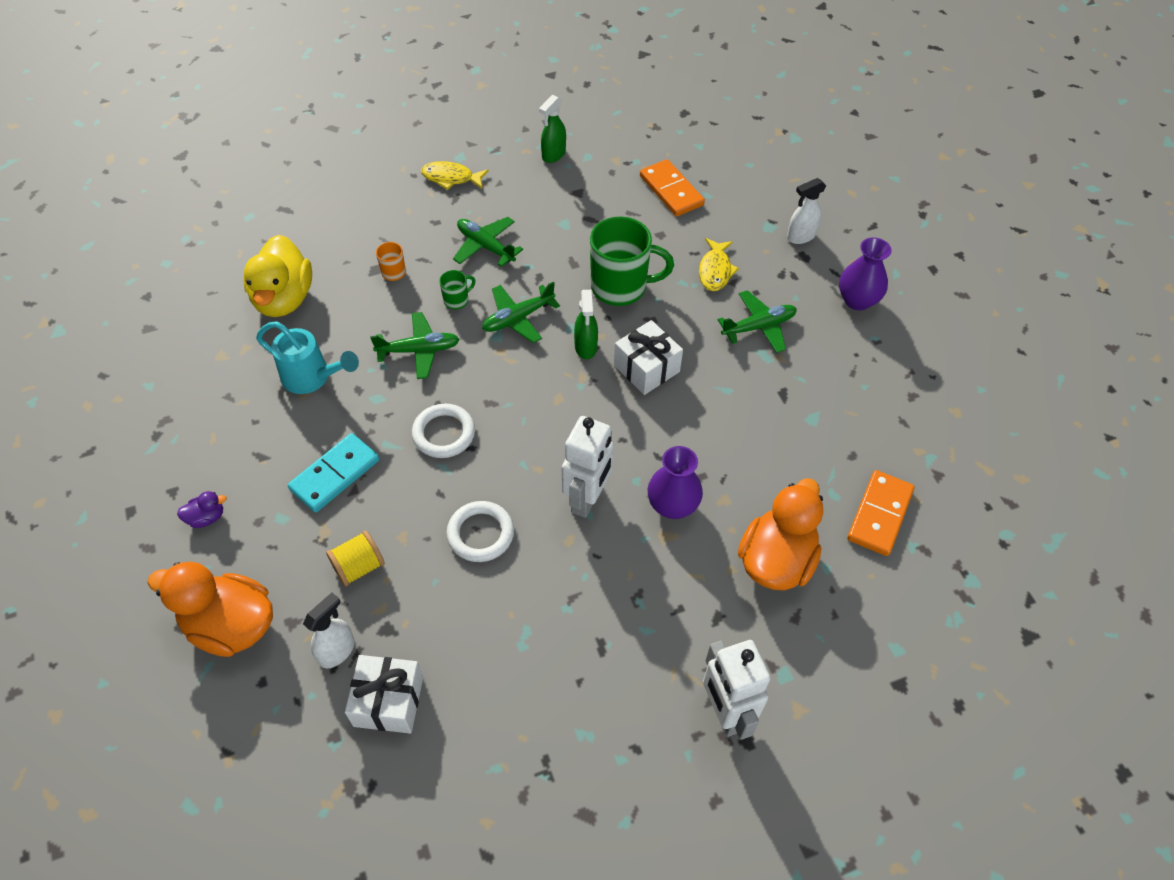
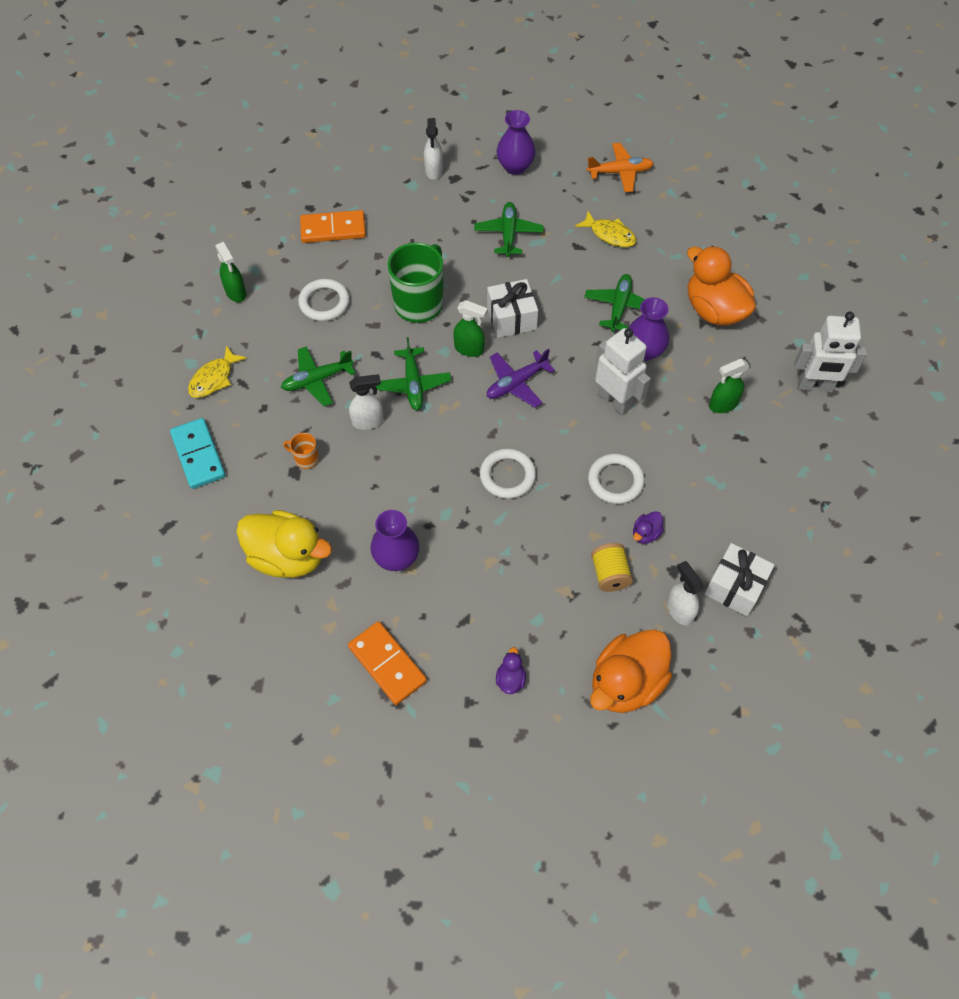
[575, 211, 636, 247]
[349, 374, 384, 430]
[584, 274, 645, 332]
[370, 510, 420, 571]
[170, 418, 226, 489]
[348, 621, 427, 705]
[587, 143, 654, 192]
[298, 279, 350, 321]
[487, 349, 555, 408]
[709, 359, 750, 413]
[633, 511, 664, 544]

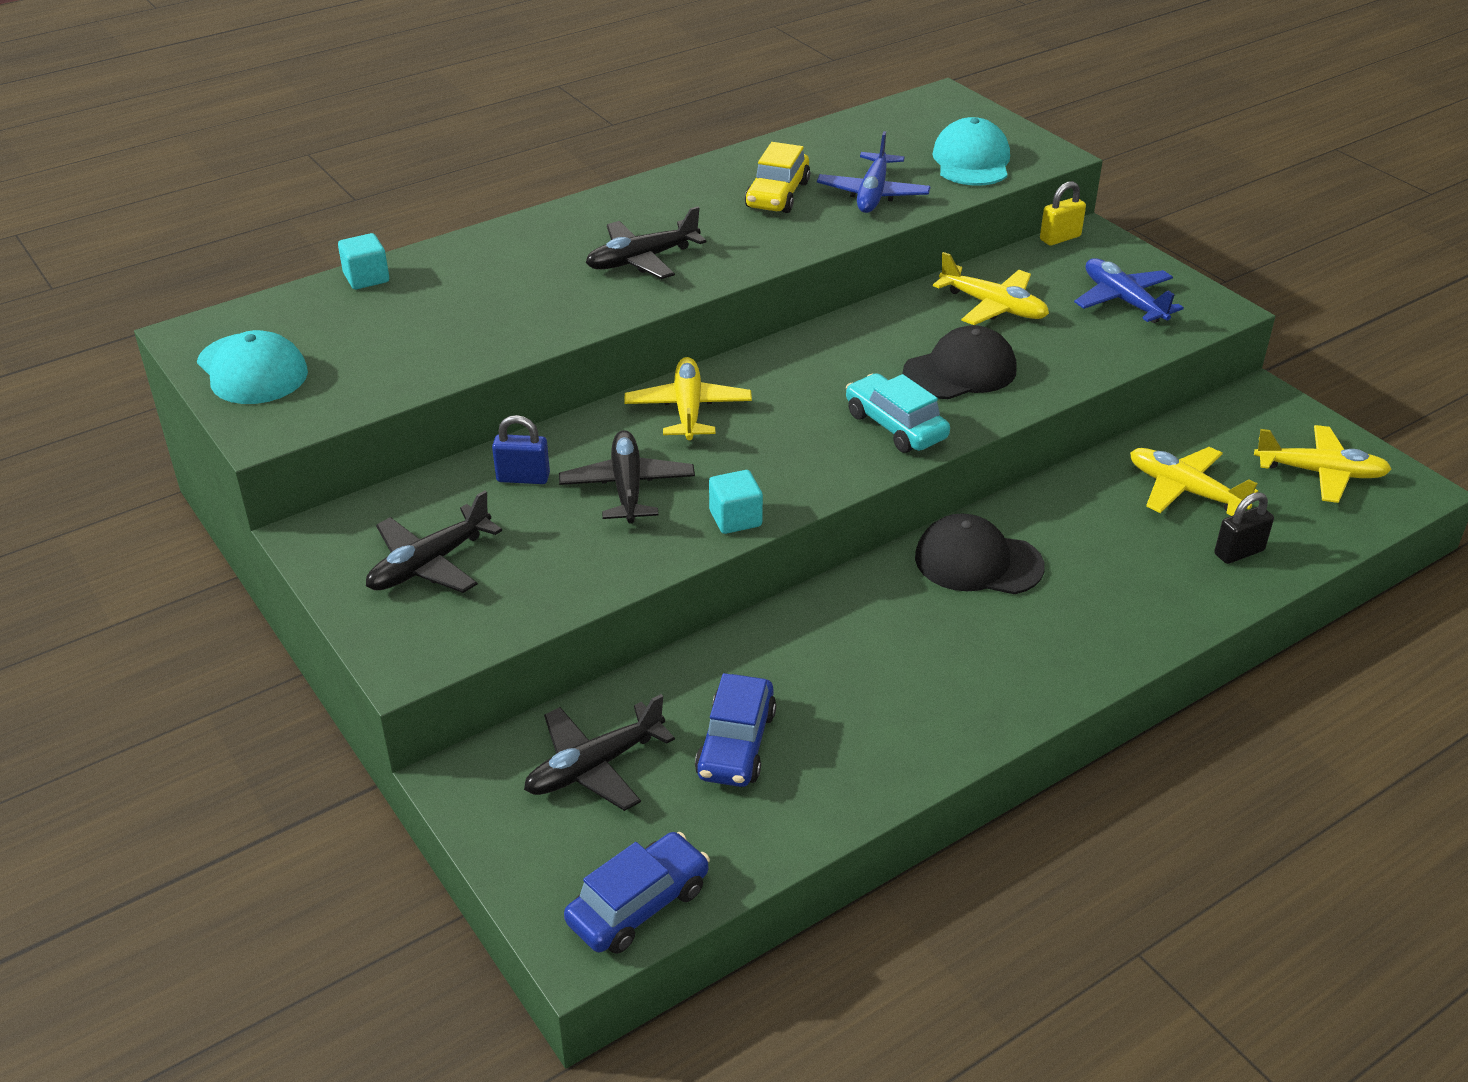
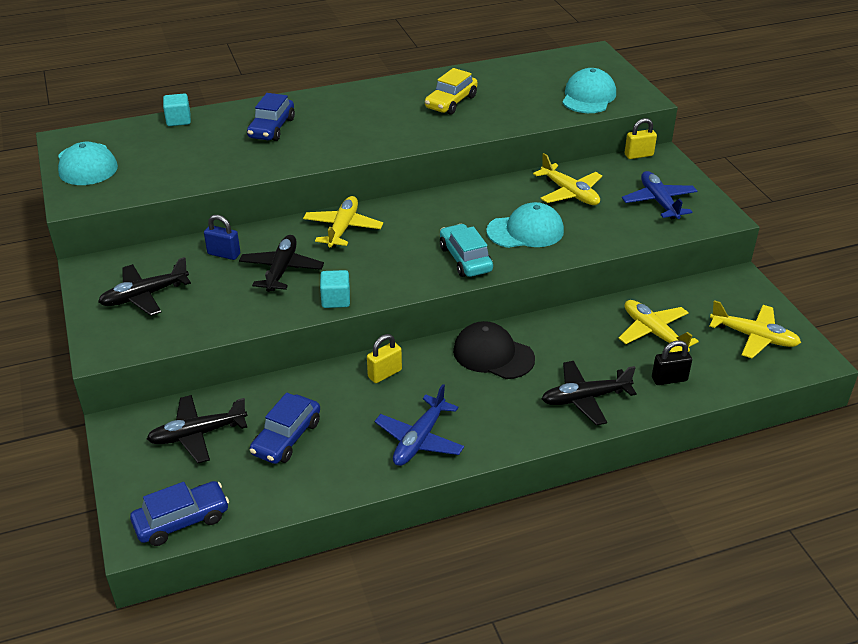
[375, 384, 464, 466]
[542, 361, 637, 425]
[486, 202, 564, 248]
[247, 93, 295, 141]
[367, 334, 402, 383]

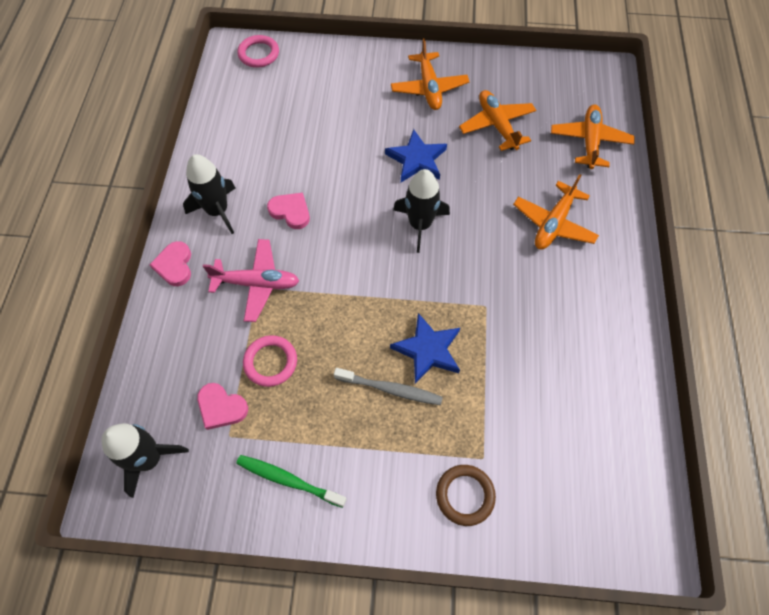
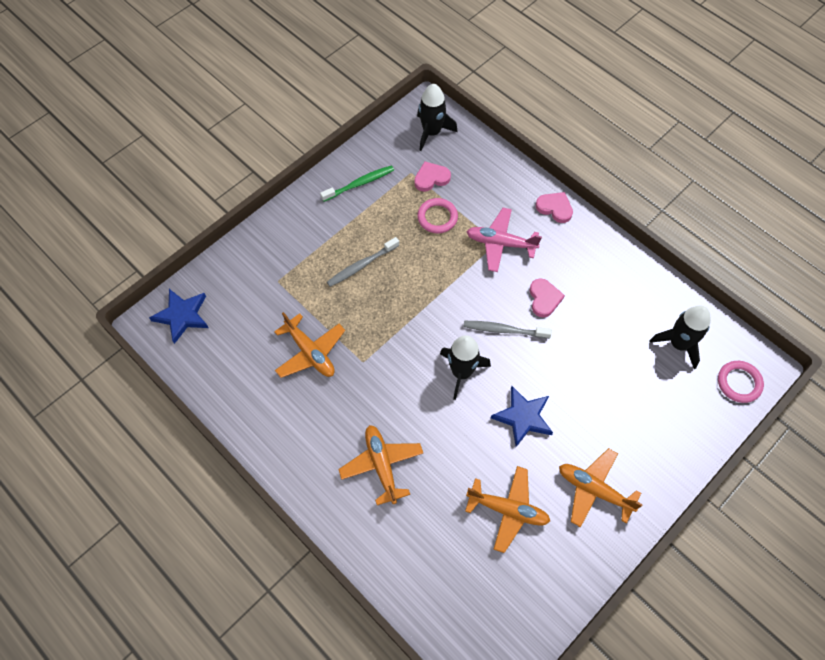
[274, 312, 345, 378]
[649, 306, 711, 369]
[530, 278, 565, 317]
[466, 208, 542, 272]
[149, 289, 209, 344]
[436, 465, 496, 526] (first image)
[463, 321, 552, 339]

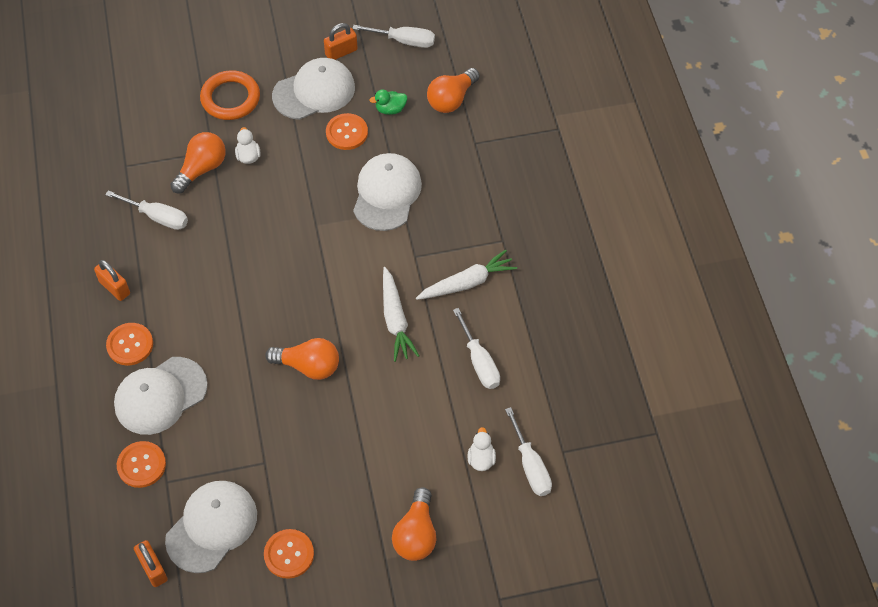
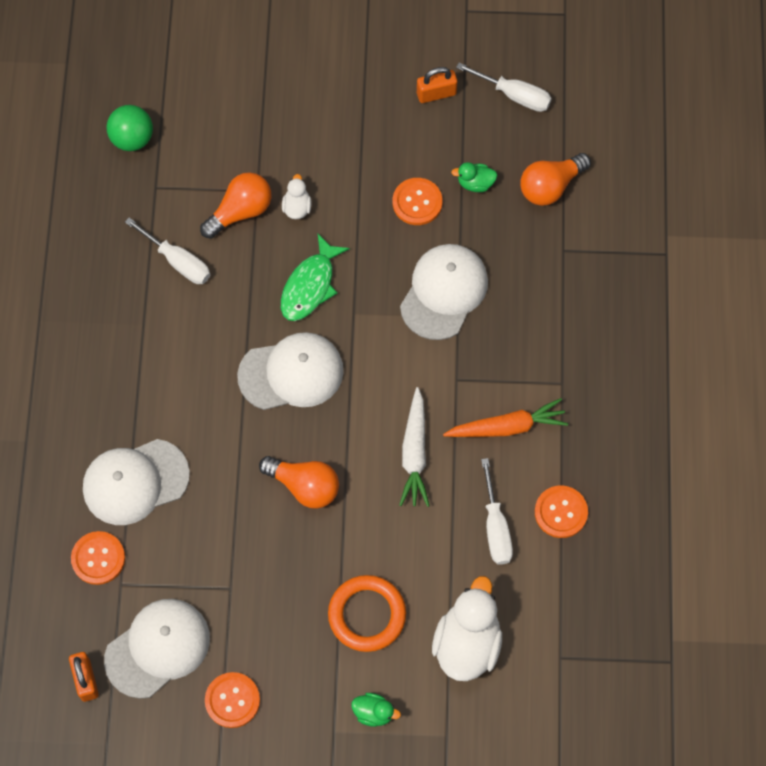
[237, 332, 344, 410]
[328, 575, 406, 652]
[443, 398, 568, 437]
[94, 260, 130, 301] (first image)
[535, 486, 588, 538]
[505, 407, 552, 496] (first image)
[432, 576, 502, 681]
[352, 693, 401, 727]
[106, 105, 153, 151]
[281, 234, 350, 321]

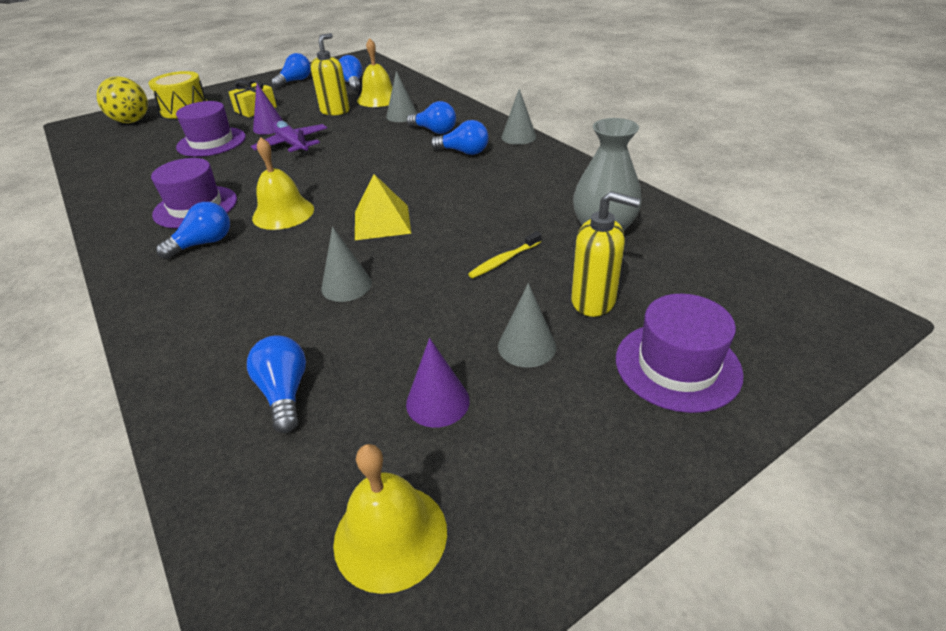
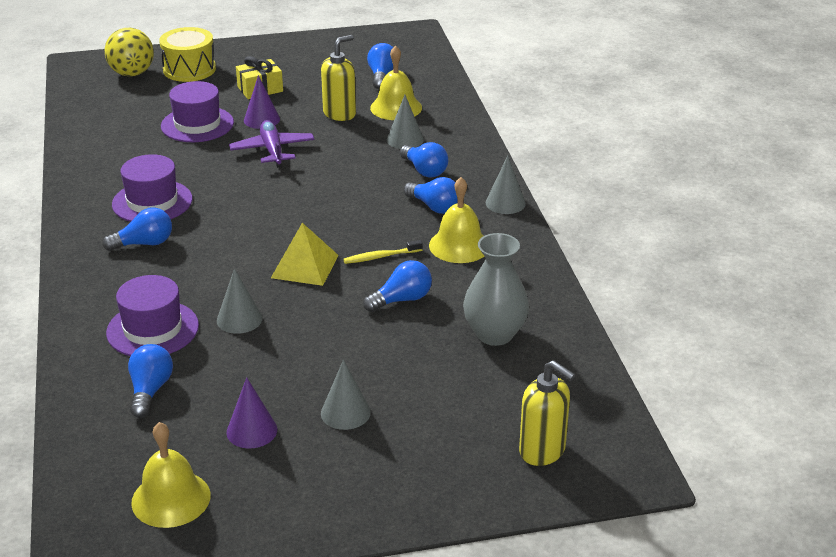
[363, 260, 432, 312]
[429, 177, 484, 263]
[519, 360, 575, 466]
[343, 240, 423, 264]
[106, 275, 199, 356]

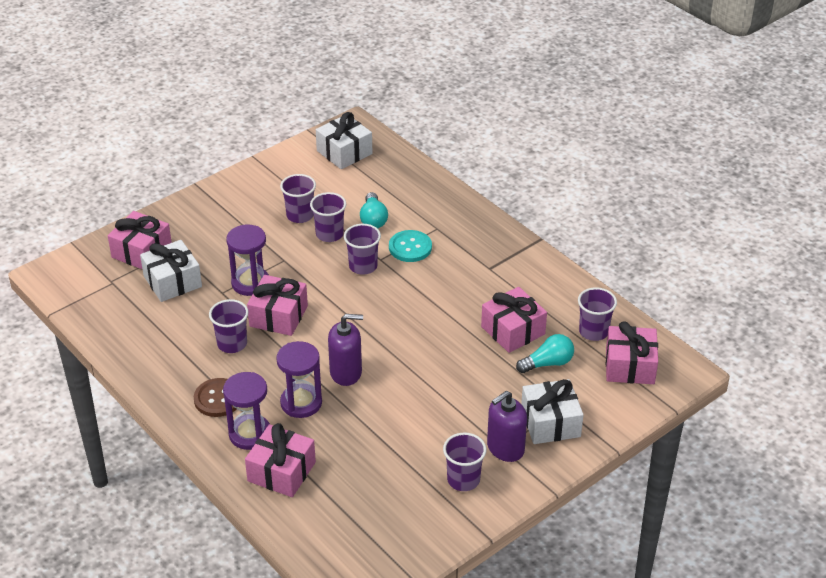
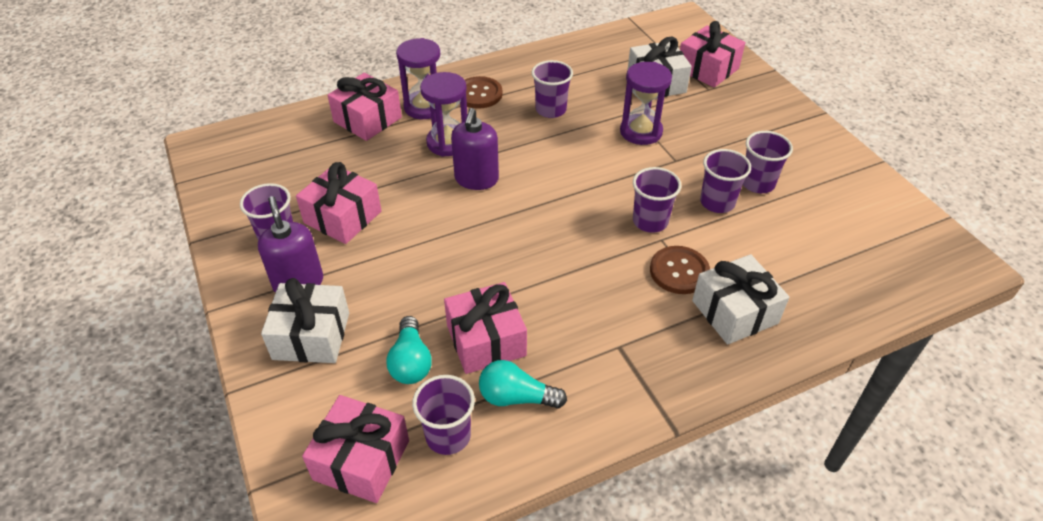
[692, 254, 789, 345]
[479, 360, 567, 409]
[650, 246, 710, 294]
[296, 162, 382, 244]

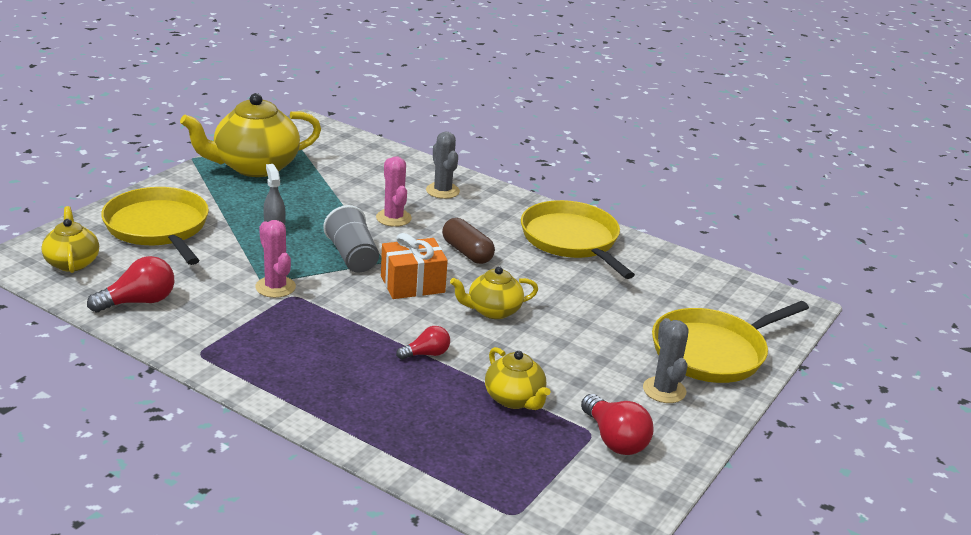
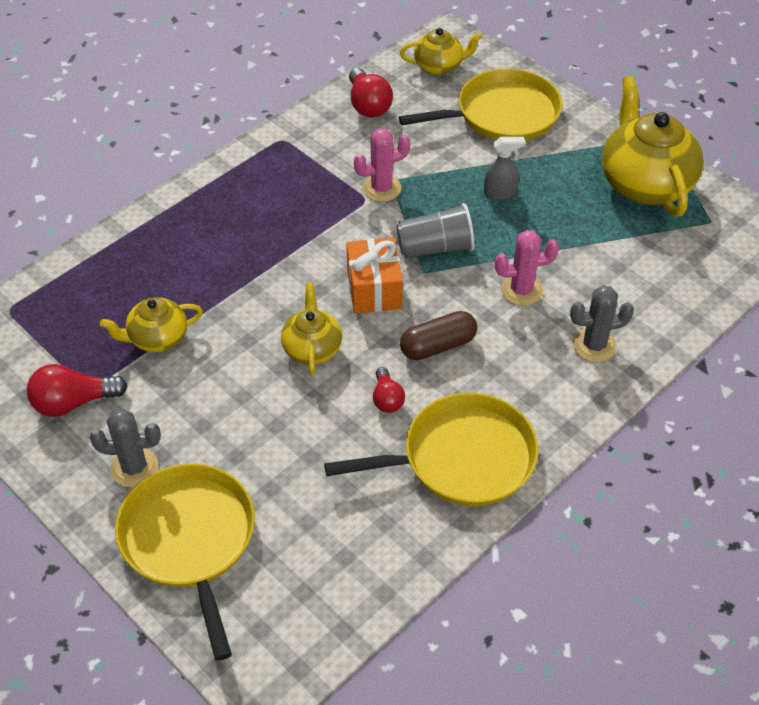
[373, 367, 405, 413]

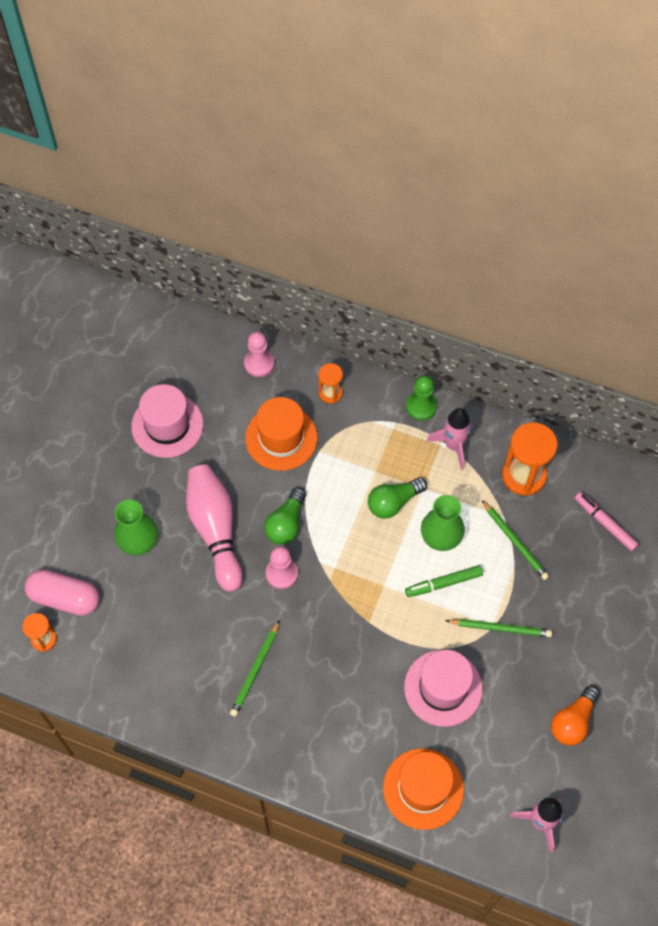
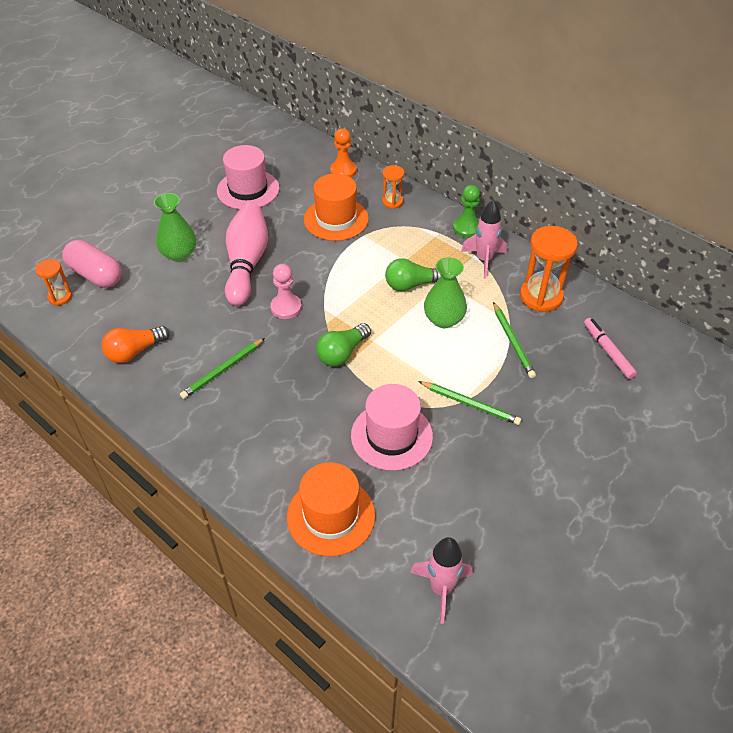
[330, 128, 357, 178]
[316, 323, 371, 366]
[405, 565, 483, 597] (first image)
[102, 326, 170, 363]

